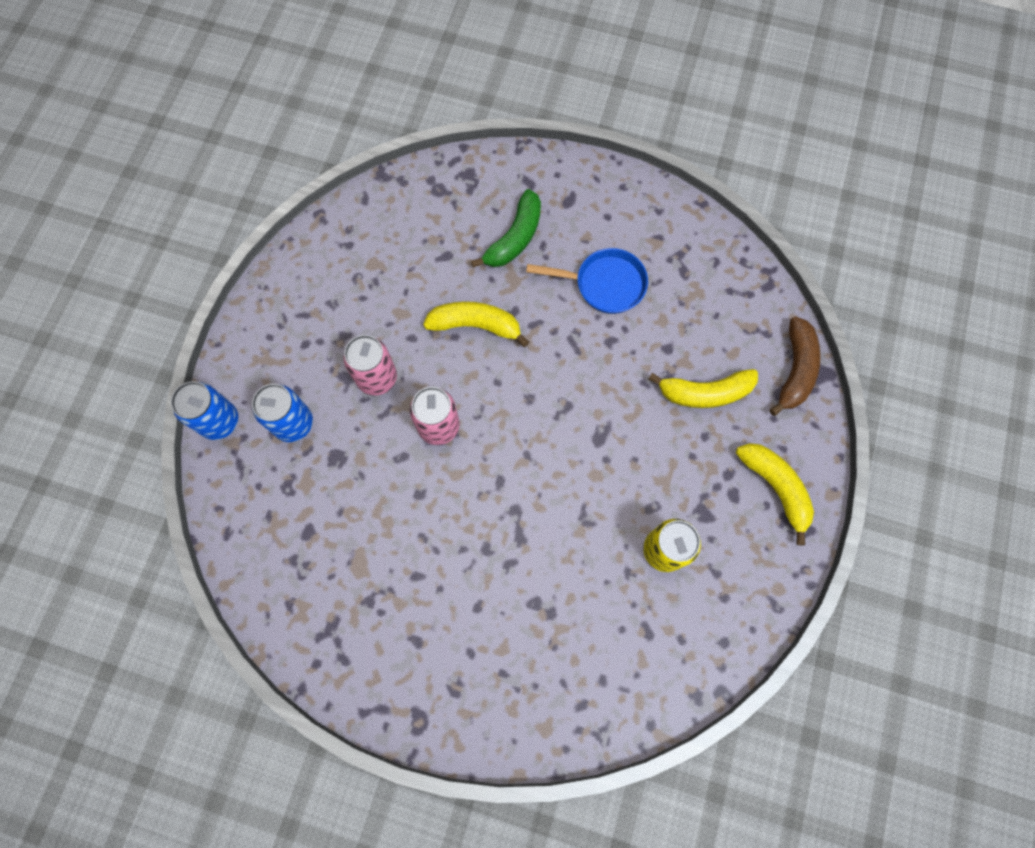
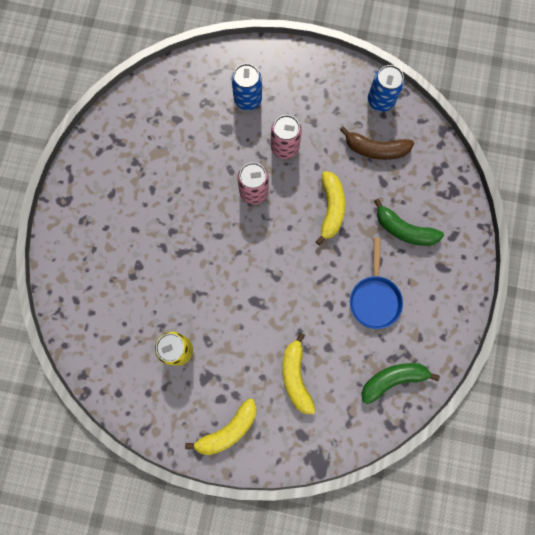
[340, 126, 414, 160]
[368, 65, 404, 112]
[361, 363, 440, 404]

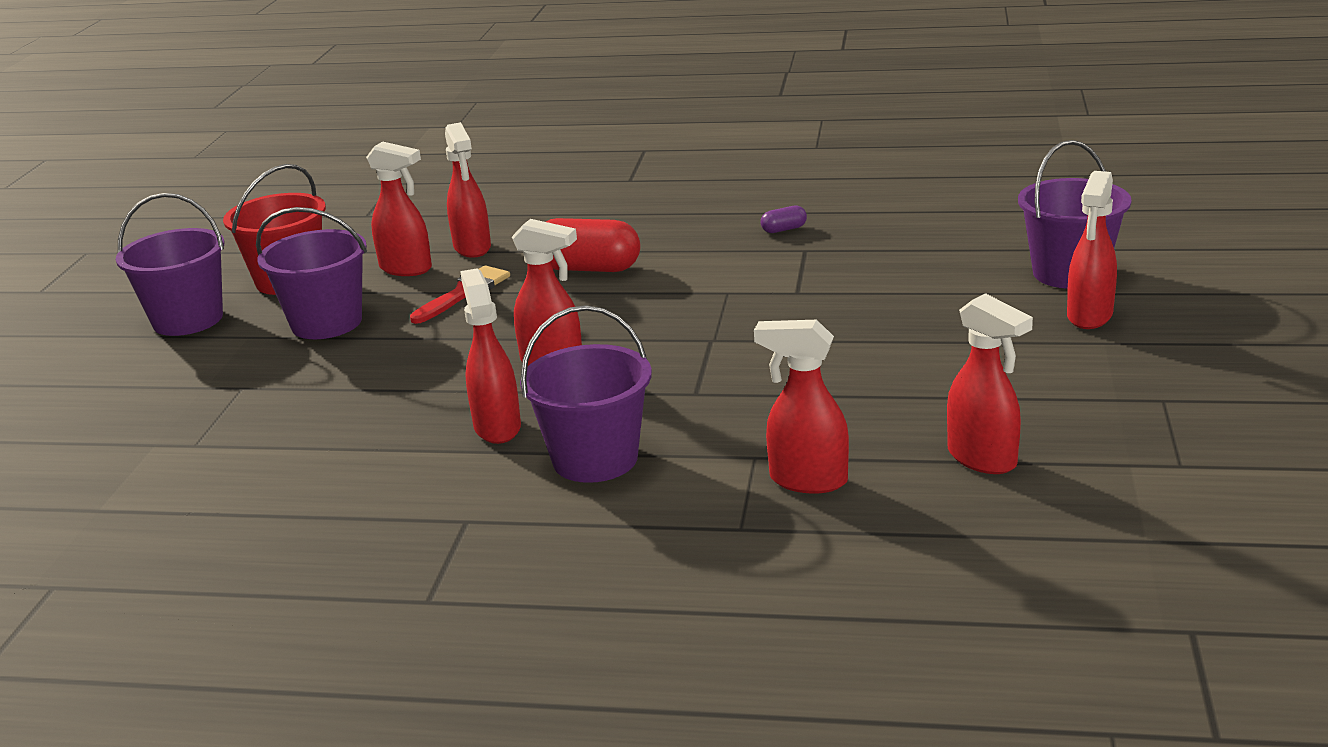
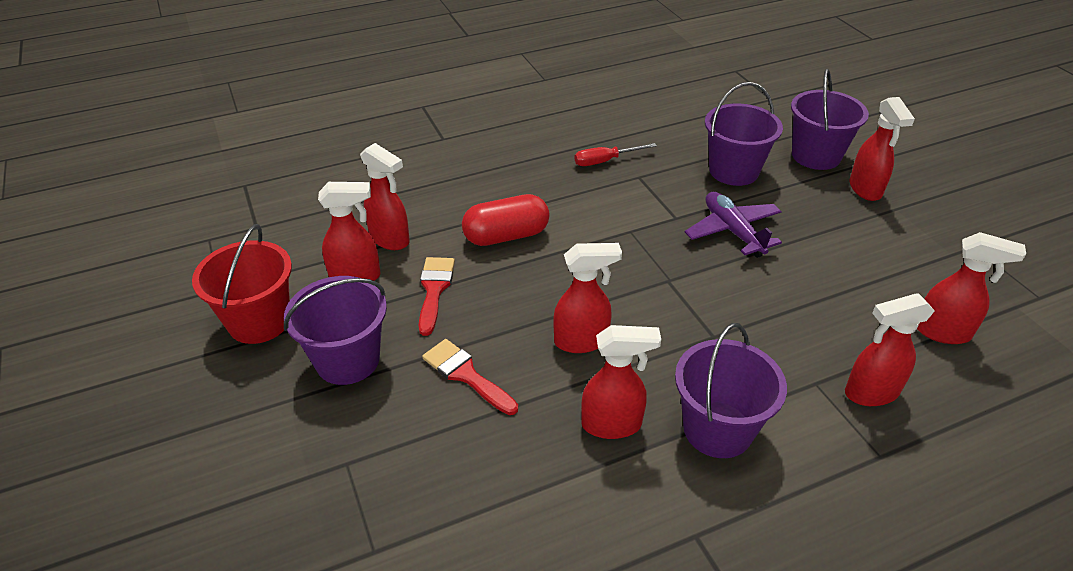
[705, 82, 783, 186]
[575, 143, 657, 166]
[581, 325, 661, 439]
[685, 192, 782, 258]
[422, 339, 518, 415]

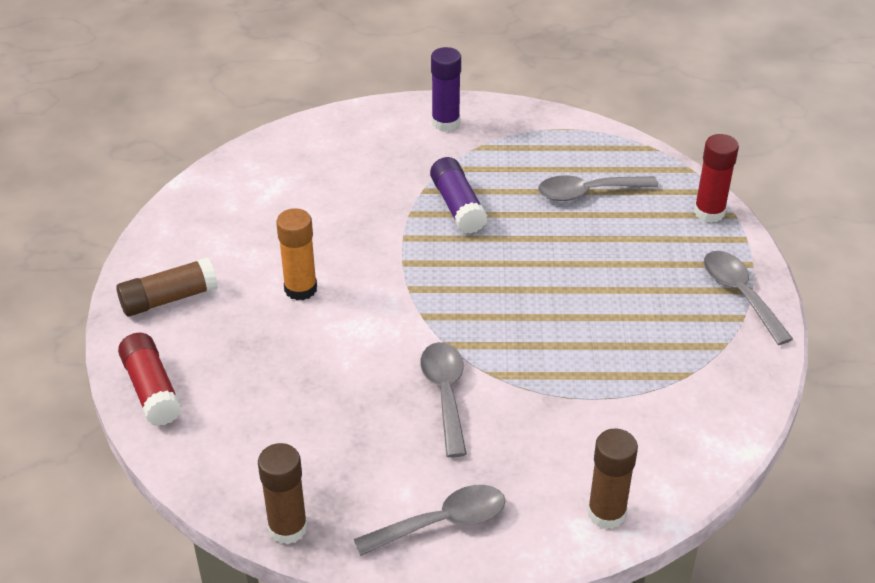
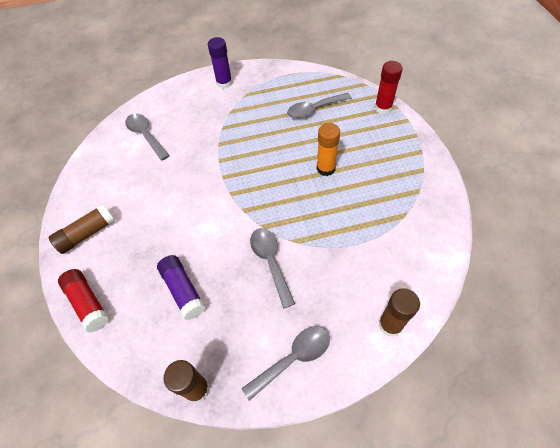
[157, 255, 206, 320]
[317, 123, 340, 176]
[125, 113, 170, 161]

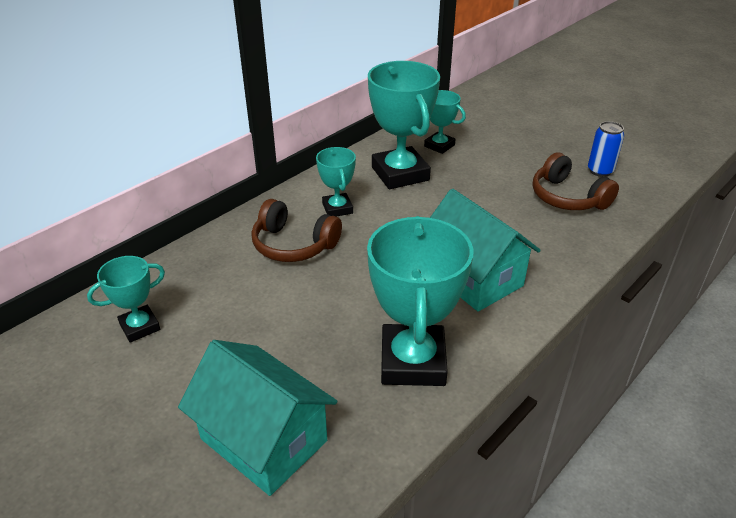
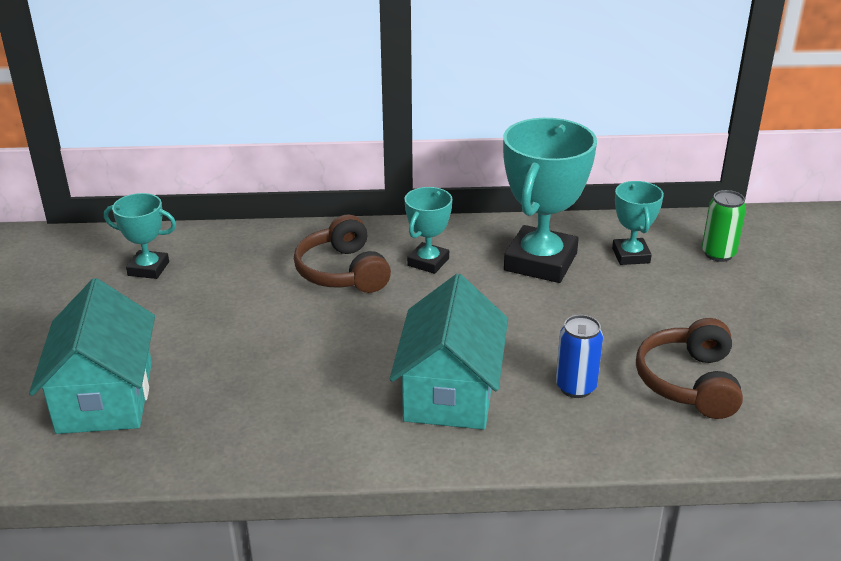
[556, 315, 603, 398]
[367, 216, 474, 386] (first image)
[702, 190, 746, 262]

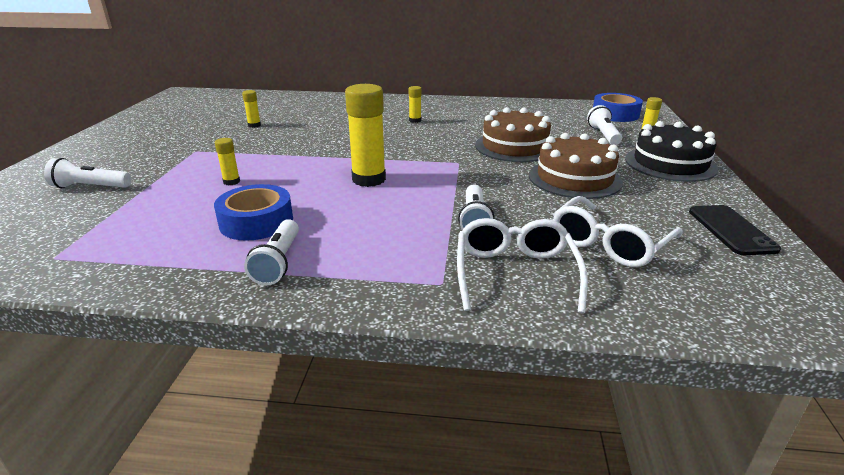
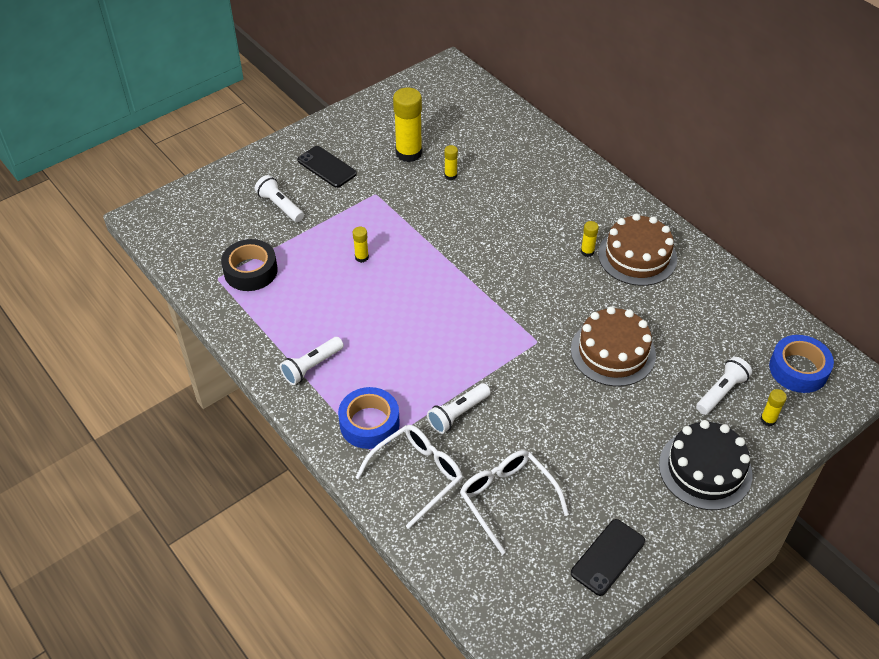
[393, 87, 422, 162]
[598, 214, 677, 286]
[338, 387, 400, 449]
[460, 450, 569, 555]
[297, 146, 357, 188]
[221, 239, 278, 291]

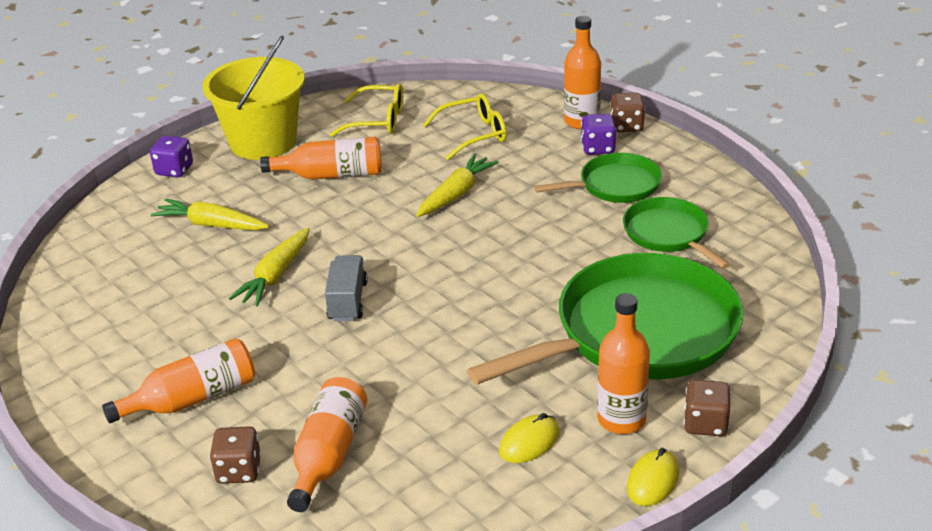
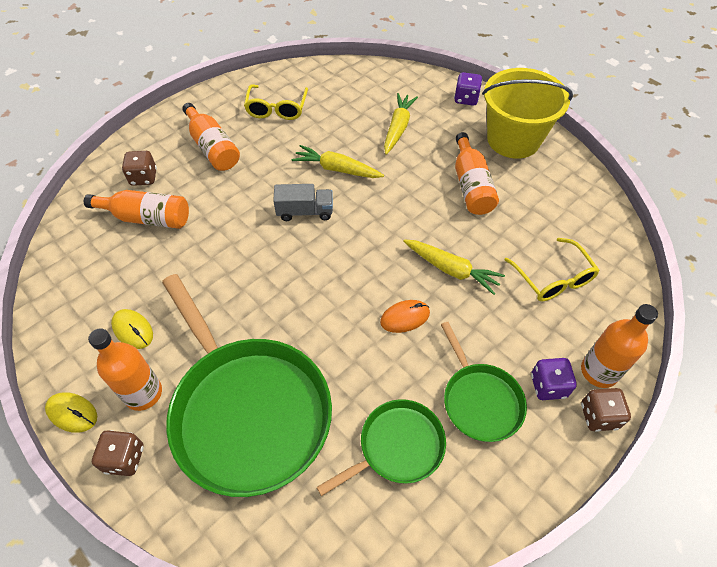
[244, 85, 308, 120]
[380, 300, 430, 333]

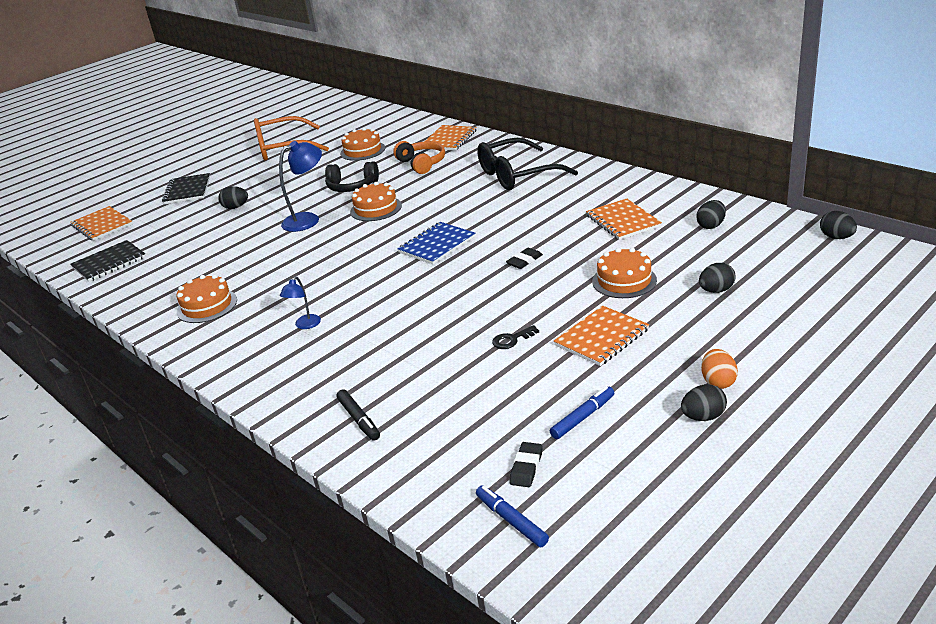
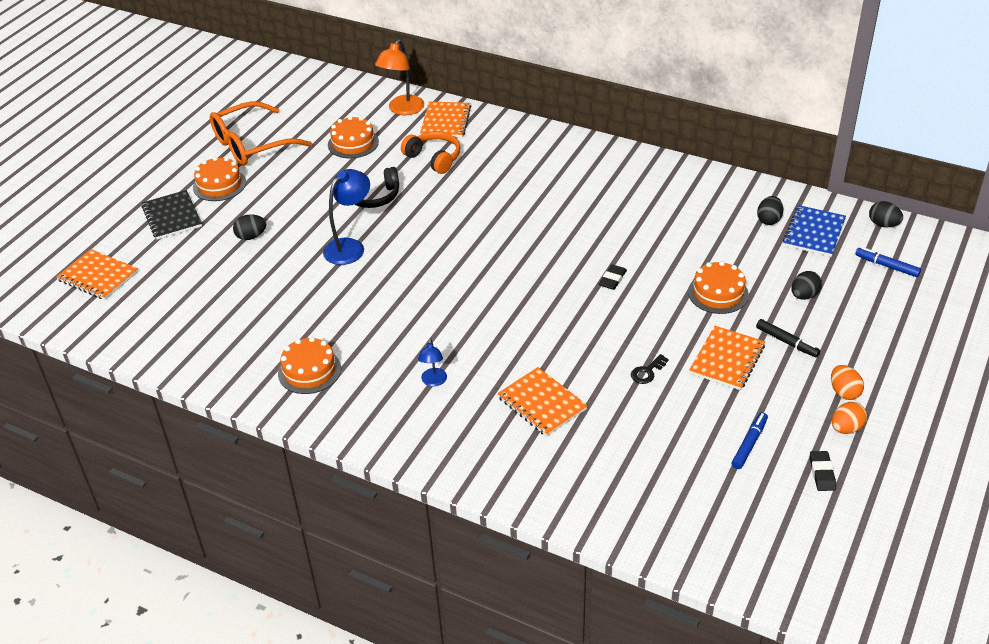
[477, 138, 578, 190] (first image)
[193, 157, 246, 201]
[497, 367, 588, 437]
[783, 205, 846, 257]
[70, 240, 146, 282] (first image)
[832, 402, 867, 434]
[756, 319, 820, 357]
[810, 451, 836, 491]
[855, 247, 921, 277]
[375, 39, 424, 115]

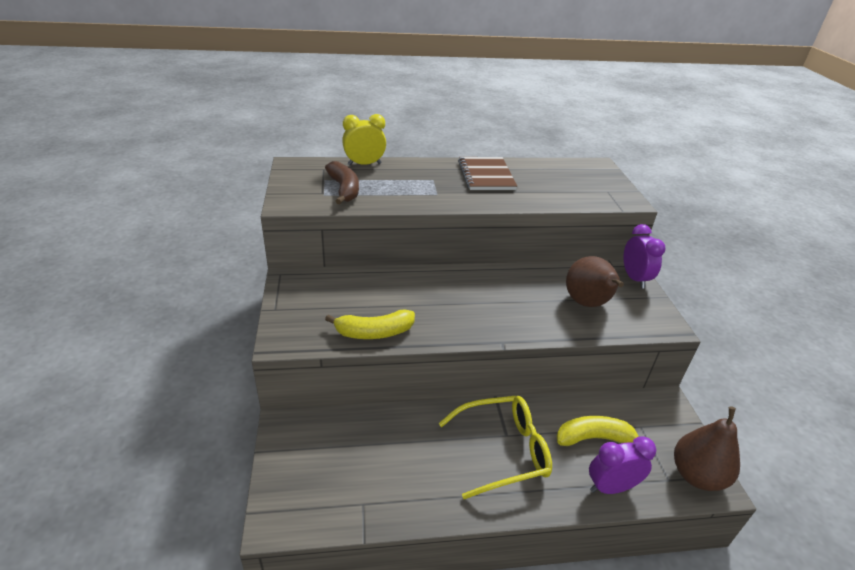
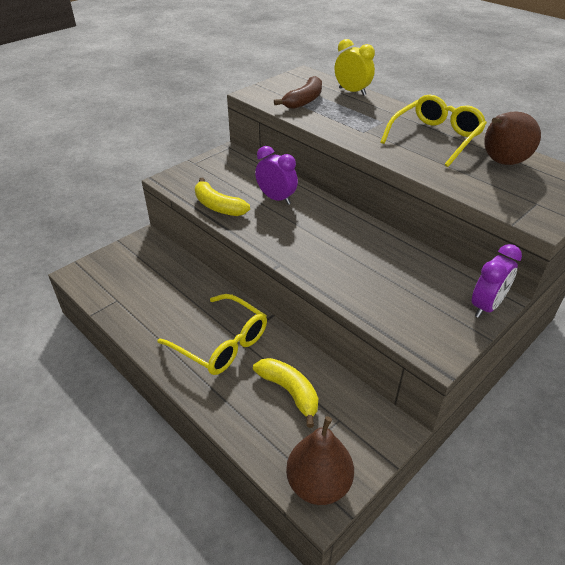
[381, 95, 487, 167]
[484, 111, 541, 165]
[255, 146, 298, 205]

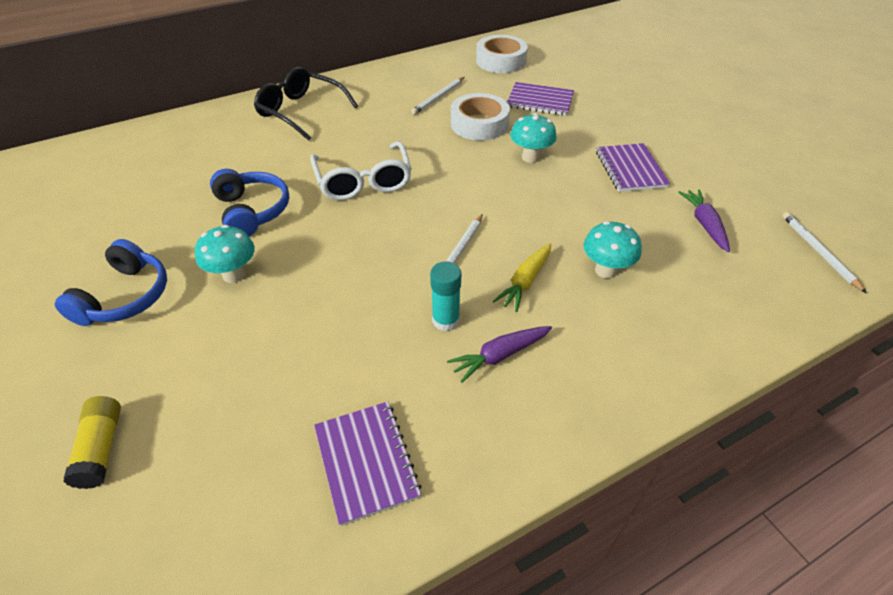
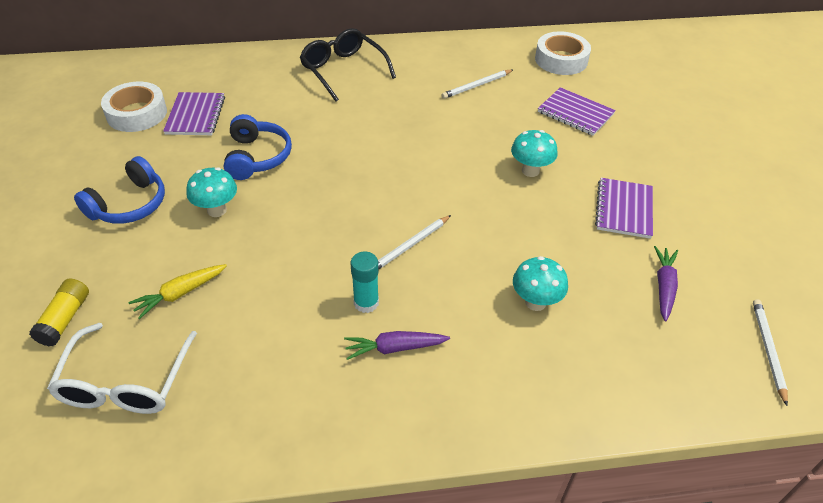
[101, 82, 167, 132]
[47, 323, 197, 414]
[129, 264, 227, 319]
[163, 92, 225, 135]

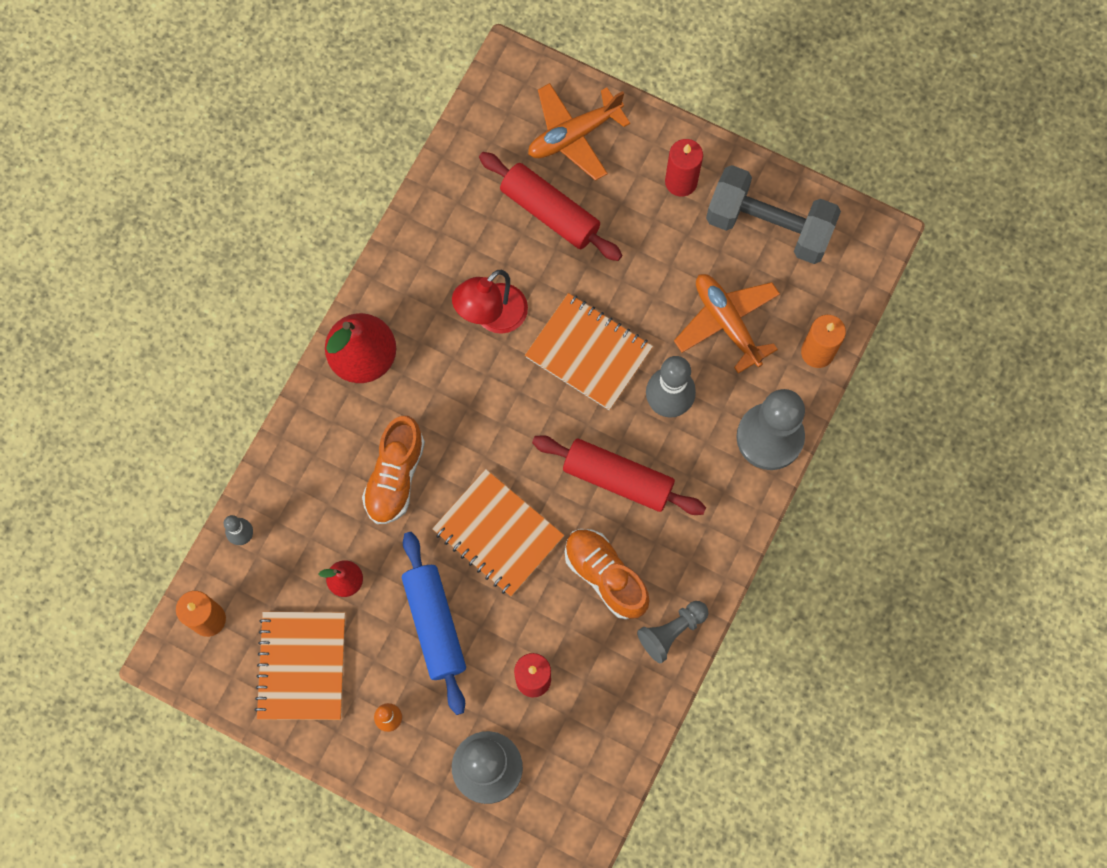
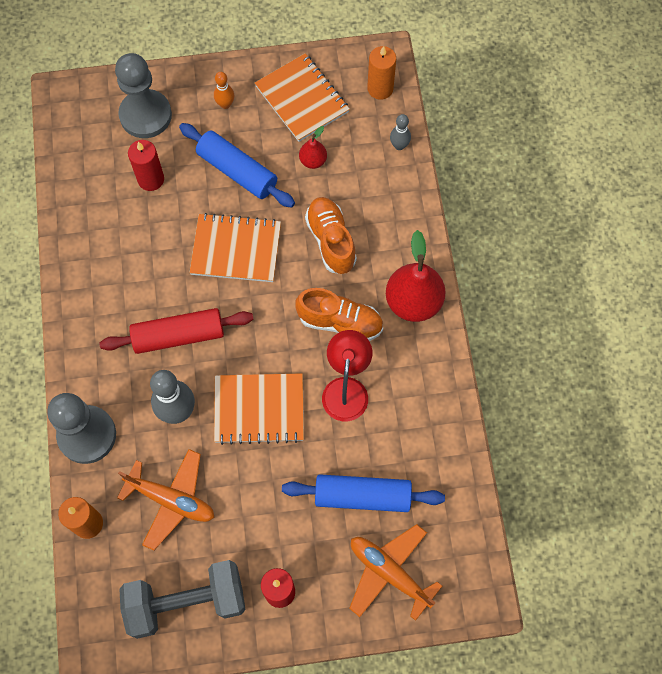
[349, 524, 442, 621]
[282, 474, 445, 512]
[295, 288, 383, 341]
[637, 601, 708, 663] (first image)

